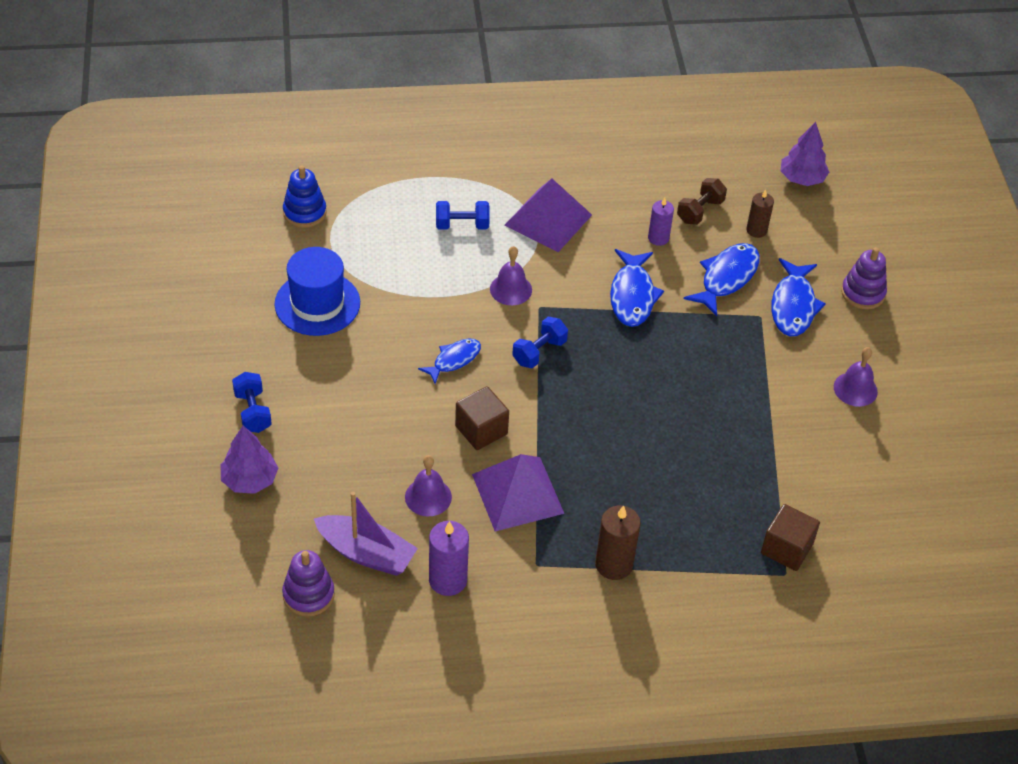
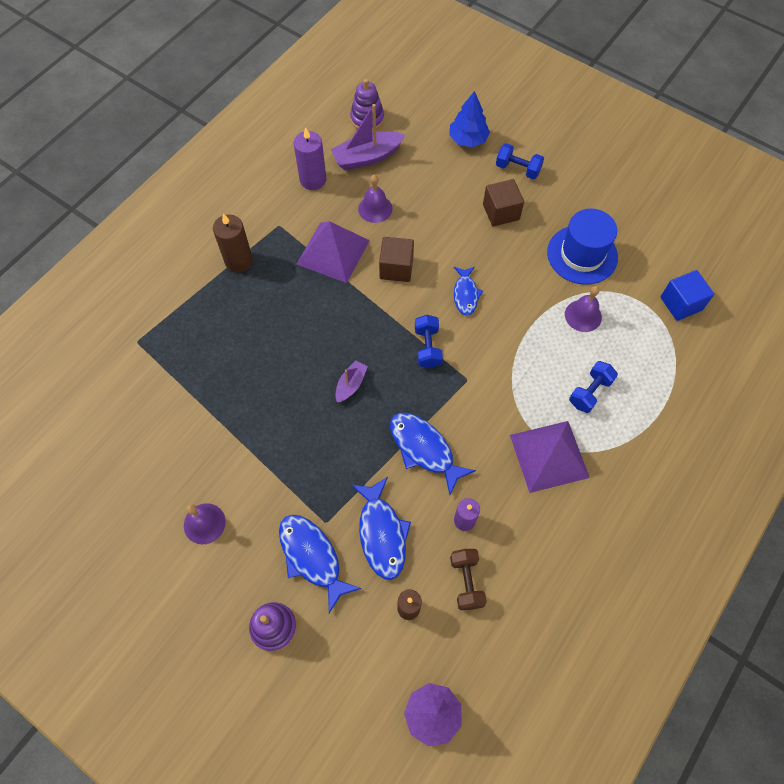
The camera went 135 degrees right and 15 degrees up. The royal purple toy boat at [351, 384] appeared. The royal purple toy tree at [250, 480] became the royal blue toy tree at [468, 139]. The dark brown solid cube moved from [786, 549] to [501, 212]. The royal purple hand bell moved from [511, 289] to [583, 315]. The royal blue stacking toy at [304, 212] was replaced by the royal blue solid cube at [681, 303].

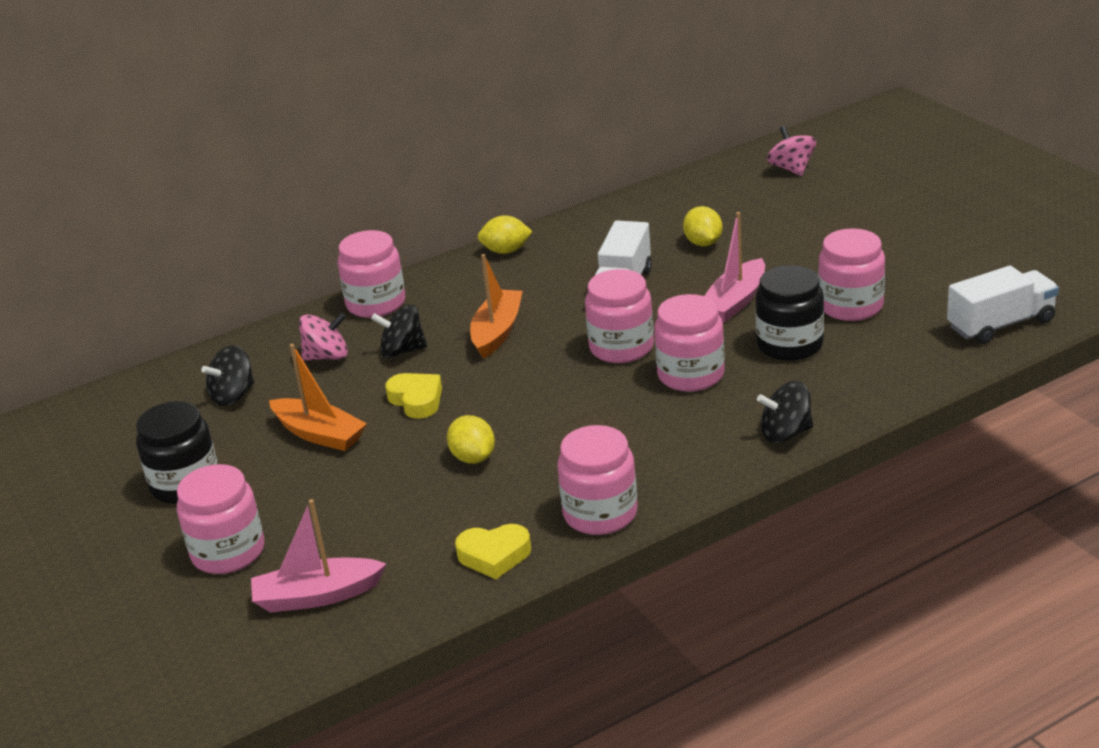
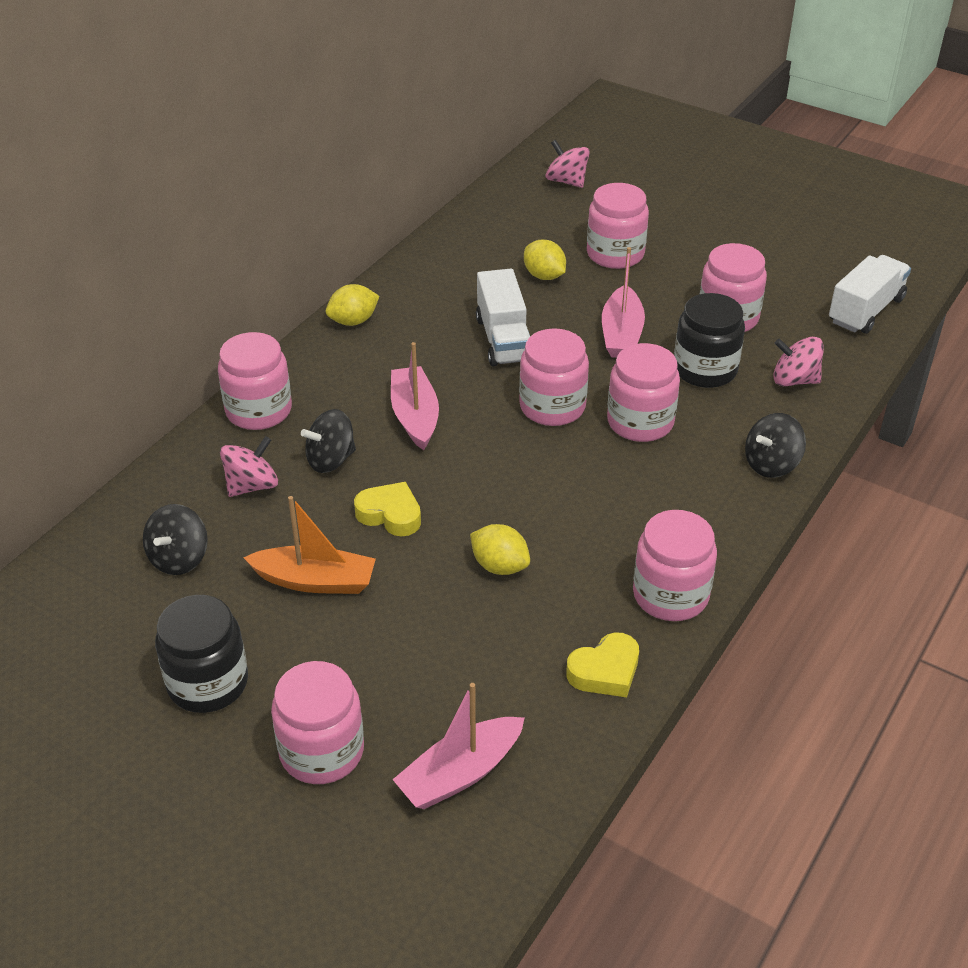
The camera went 30 degrees left and 10 degrees up. The orange-coloured toy boat at [497, 332] became the rose-pink toy boat at [415, 416]. The rose-pink jar at [615, 254] appeared. The rose-pink spinning top at [794, 380] appeared.

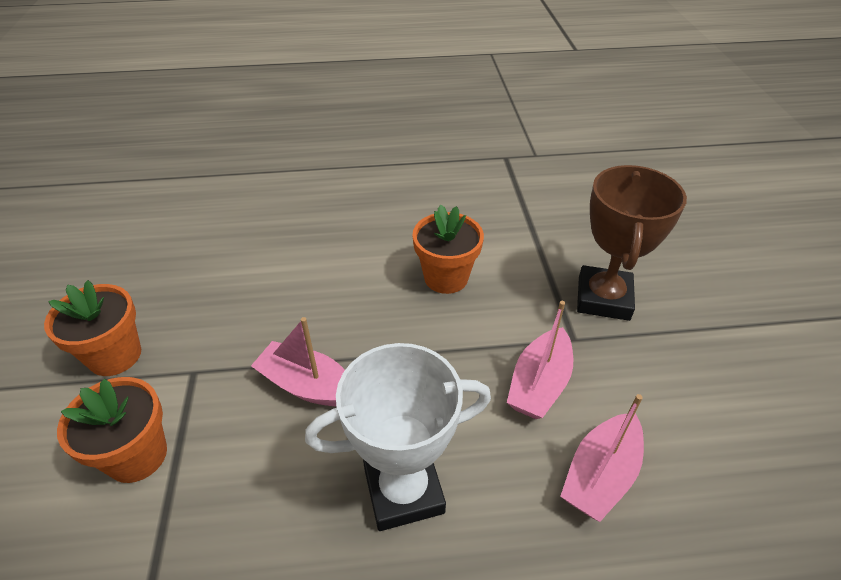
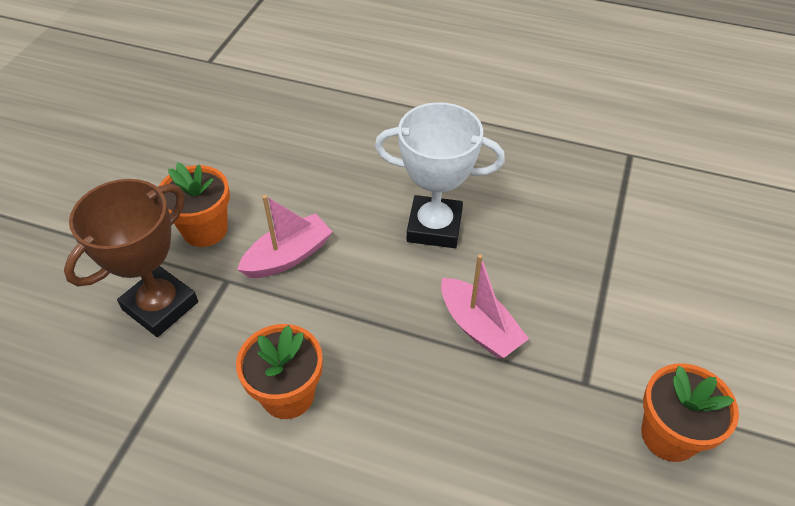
The camera went 155 degrees left and 5 degrees up. The orange-coloured plant pot moved from [137, 455] to [205, 230]. The rose-pink toy boat at [600, 475] disappeared.

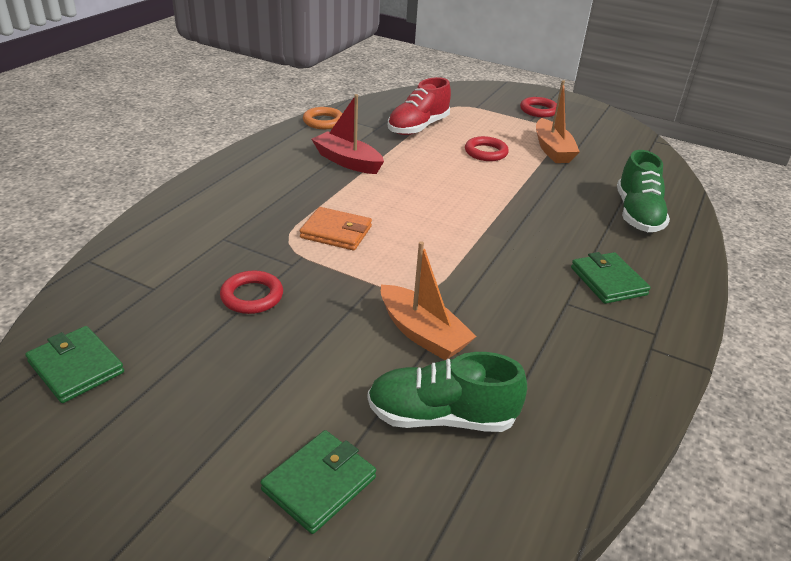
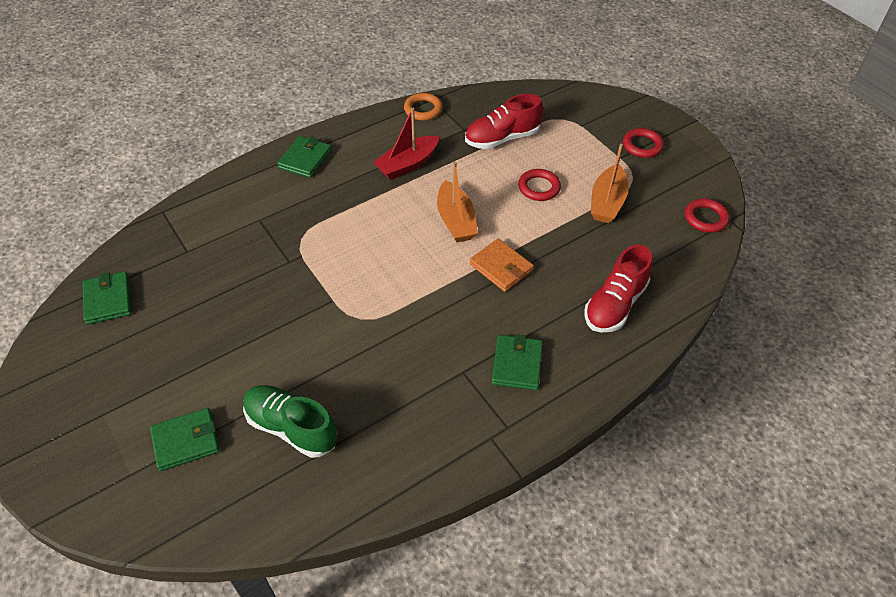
The camera went 30 degrees right and 15 degrees up. The emerald card wallet at [305, 159] appeared. The red toy boat at [347, 161] turned 105 degrees counterclockwise. The orange-coloured toy boat moved from [422, 333] to [456, 221]. The orange-coloured card wallet moved from [336, 232] to [501, 267]. The emerald sneaker at [637, 214] became the red sneaker at [615, 304]. The red torus moved from [252, 296] to [705, 218].

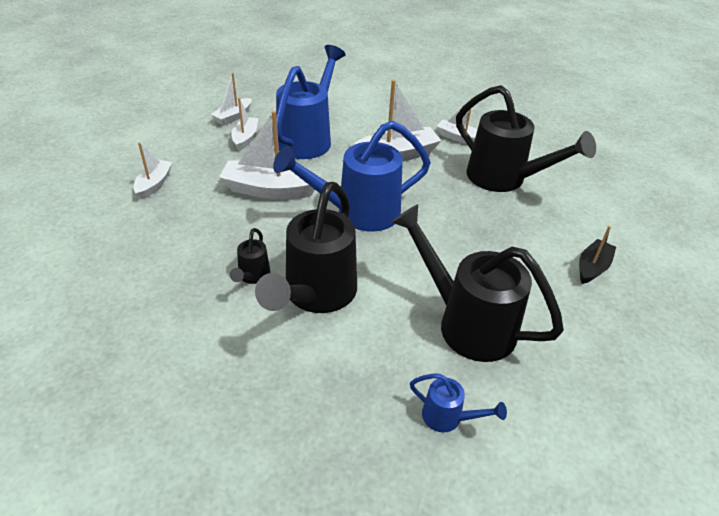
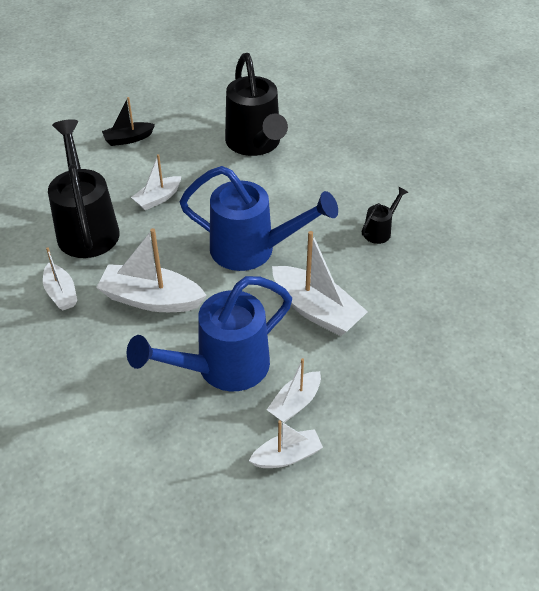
The camera went 145 degrees left and 5 degrees up. The snow-white toy boat moved from [154, 184] to [158, 198]. The jet-black watering can at [316, 295] disappeared. The royal blue watering can at [448, 418] disappeared.

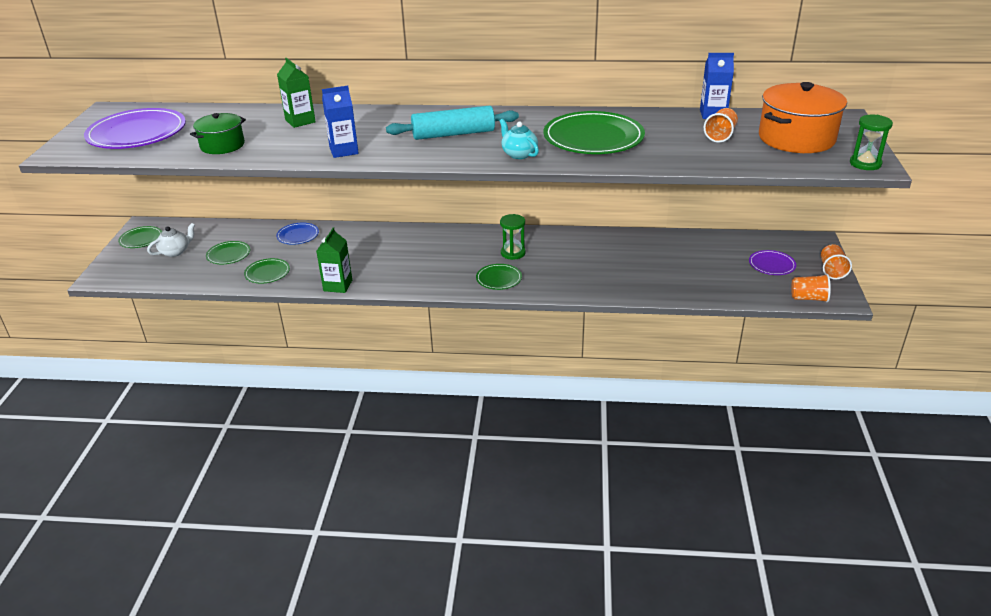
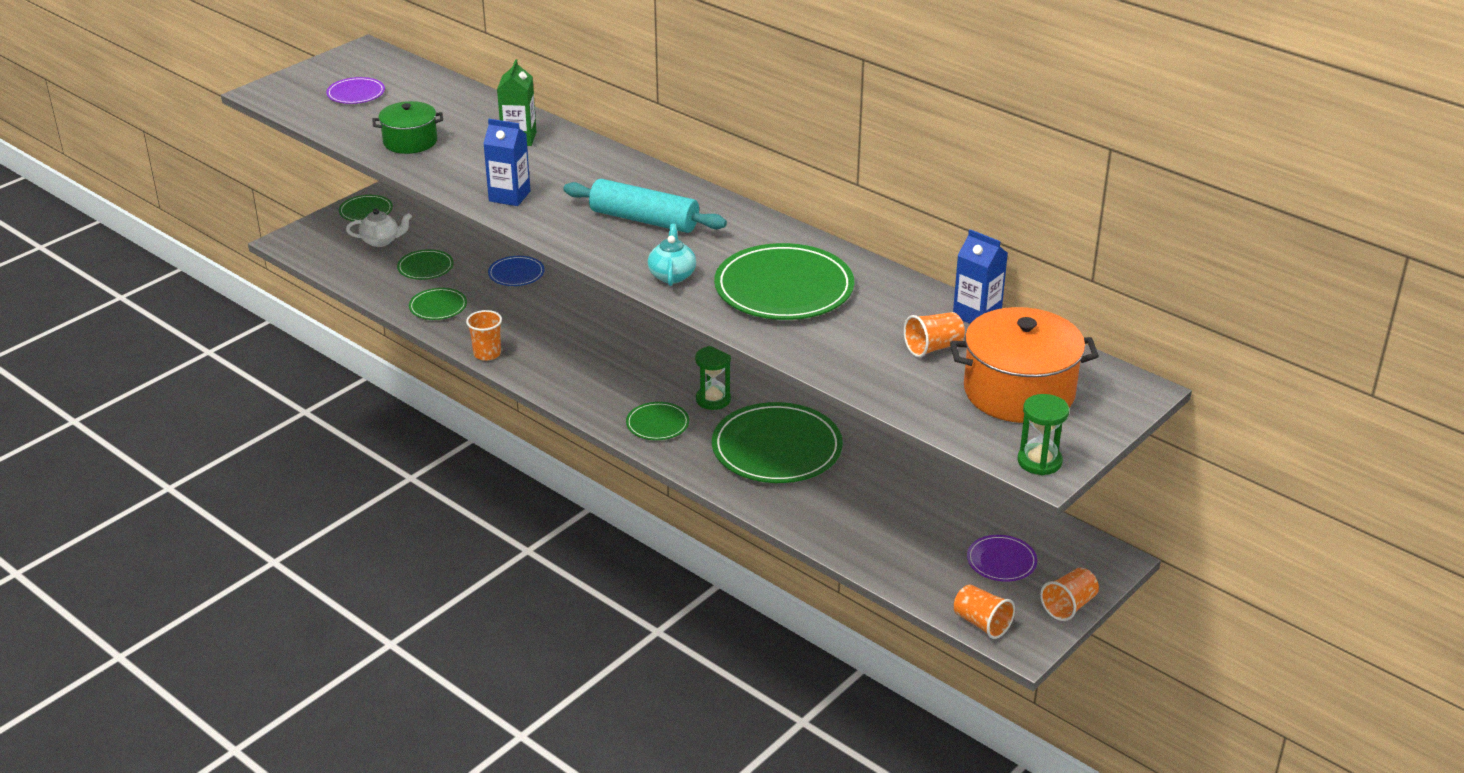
The camera went 35 degrees right and 0 degrees up. The royal purple plate at [137, 133] changed to 0.49 times the size. The emerald juice carton at [338, 285] was replaced by the orange-coloured cup at [487, 354]. The emerald plate at [777, 448] appeared.

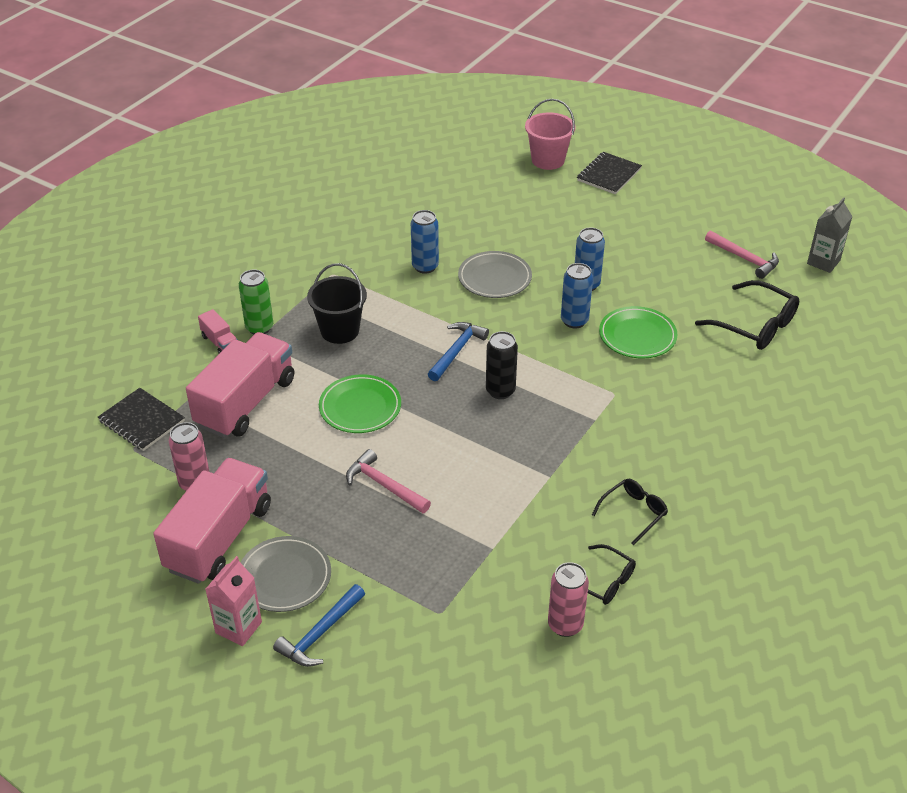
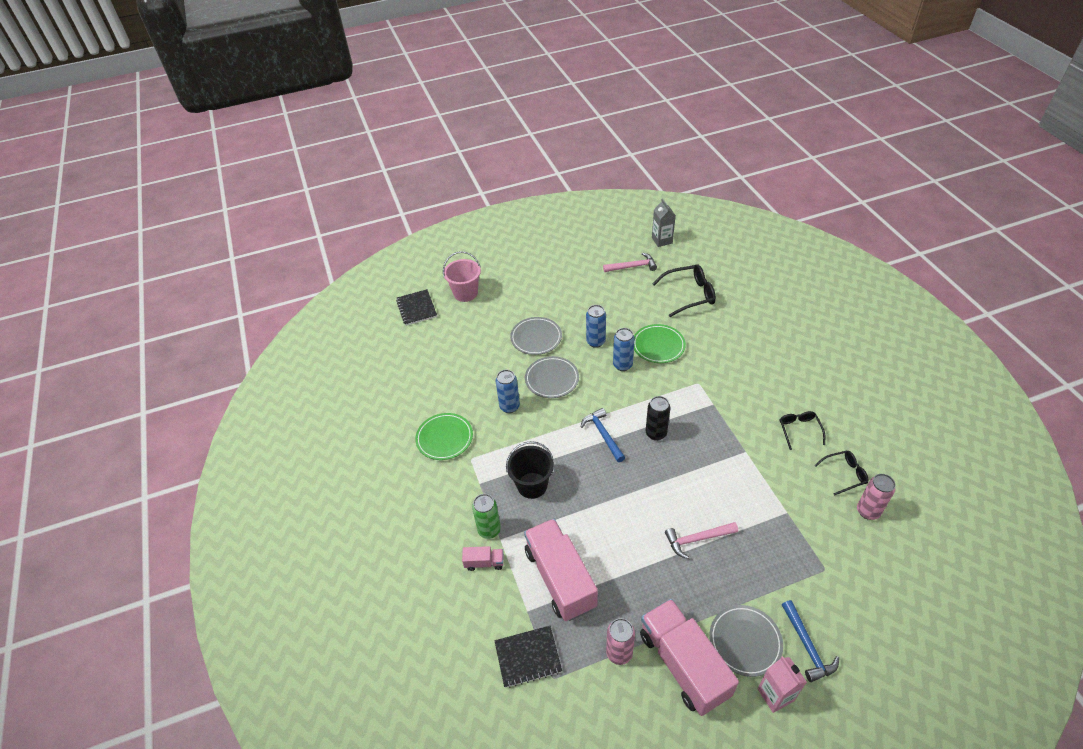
The camera went 50 degrees left and 5 degrees up. The jet-black notebook moved from [608, 175] to [416, 308]. The emerald plate moved from [360, 407] to [444, 438]. The ash-grey plate at [536, 338] appeared.

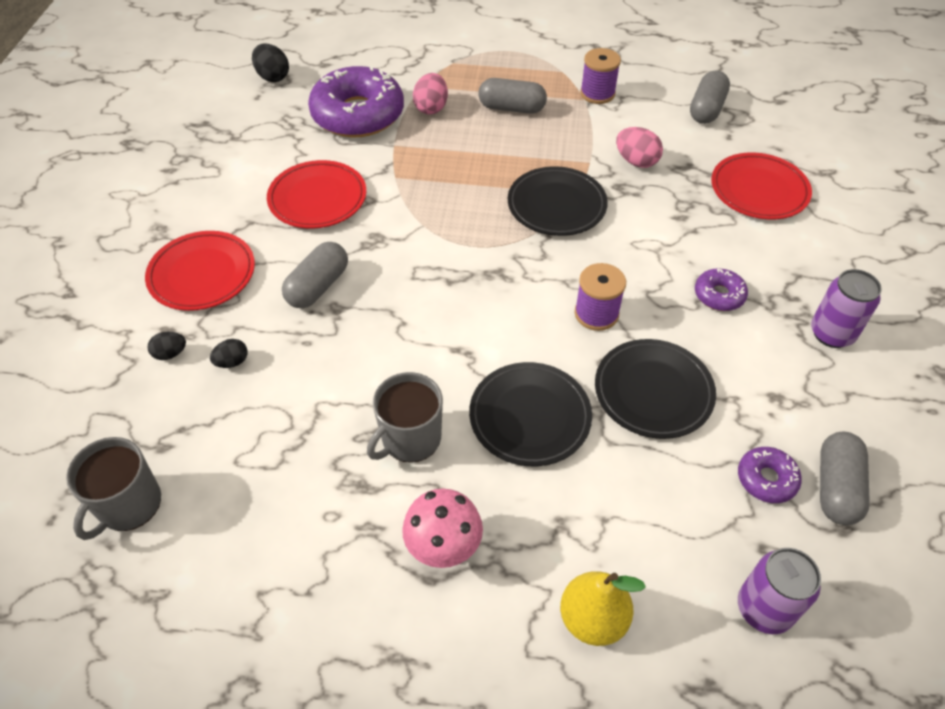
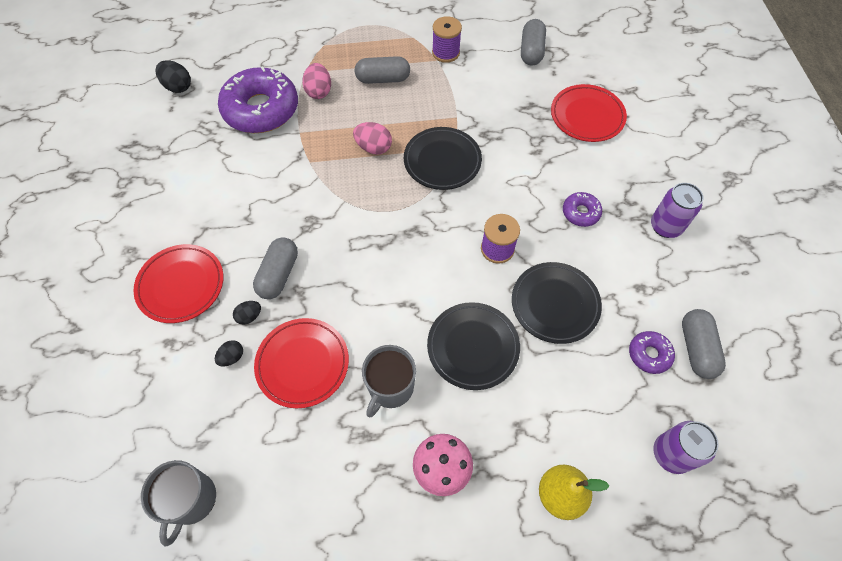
The camera went 15 degrees left and 10 degrees up. The jet-black egg shape moved from [170, 354] to [249, 316]. The red plate moved from [317, 199] to [302, 364]. The rose-pink egg shape moved from [636, 161] to [373, 147].

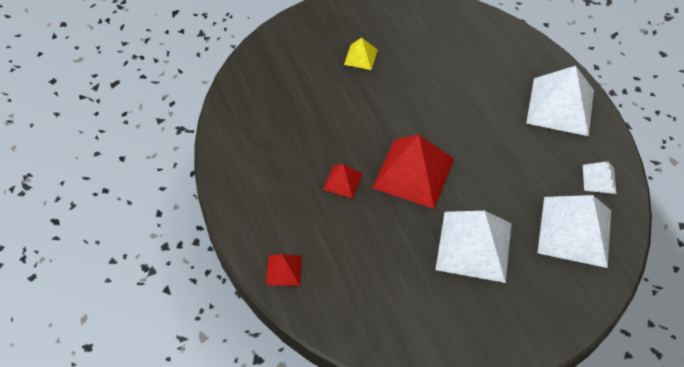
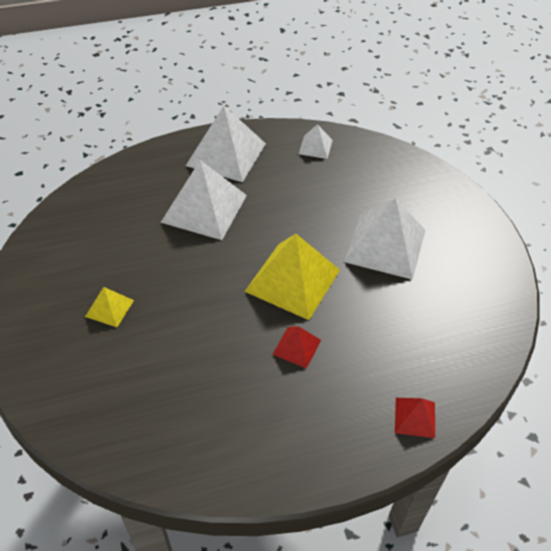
The camera went 85 degrees left and 5 degrees down. The snow-white solid pyramid moved from [574, 231] to [204, 208]. The red solid pyramid at [413, 173] became the bright yellow solid pyramid at [292, 280].

